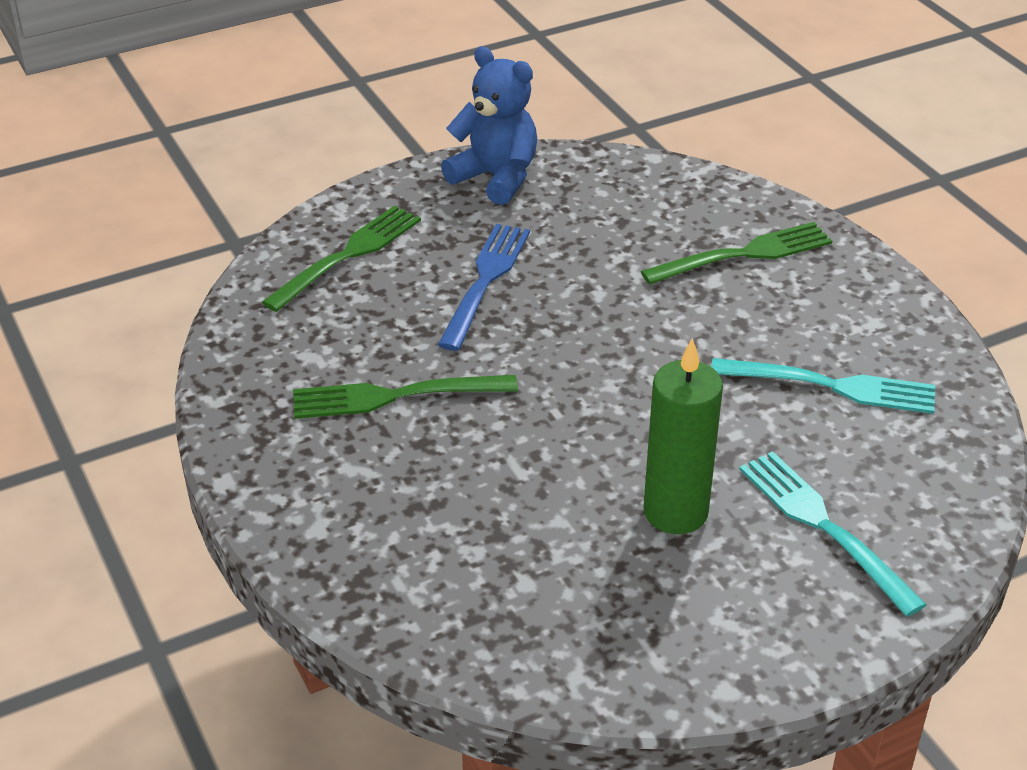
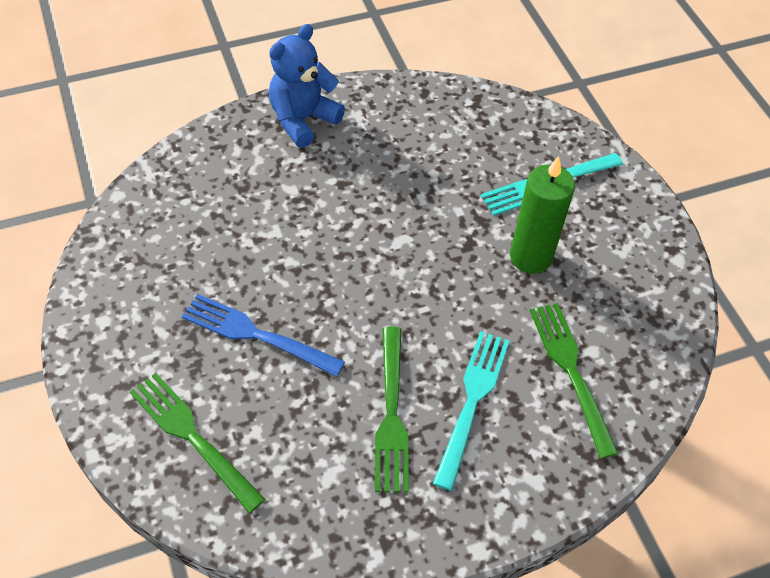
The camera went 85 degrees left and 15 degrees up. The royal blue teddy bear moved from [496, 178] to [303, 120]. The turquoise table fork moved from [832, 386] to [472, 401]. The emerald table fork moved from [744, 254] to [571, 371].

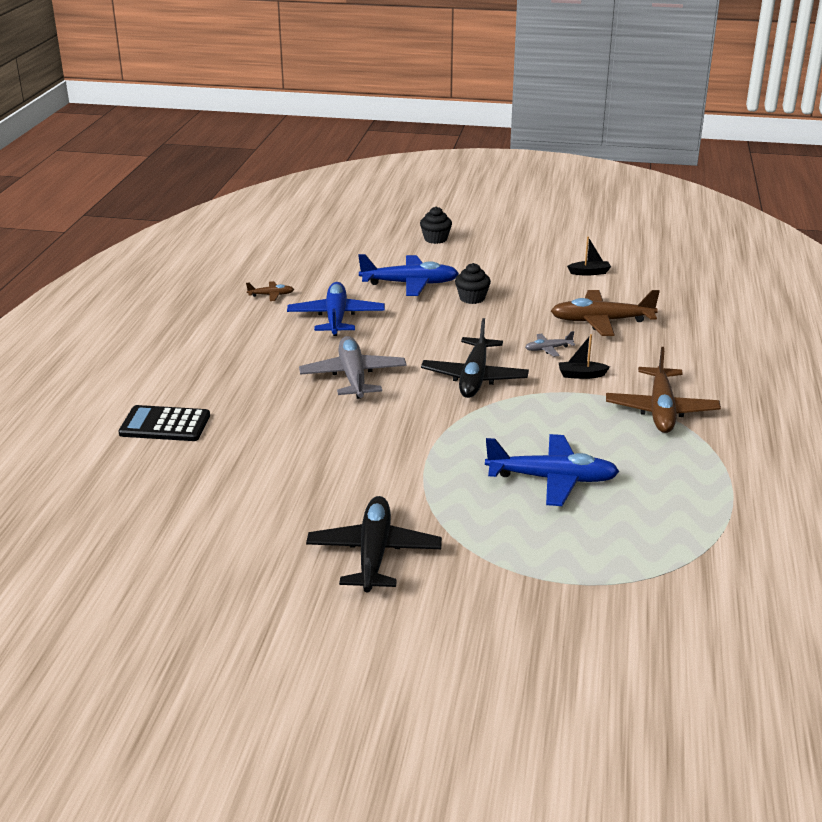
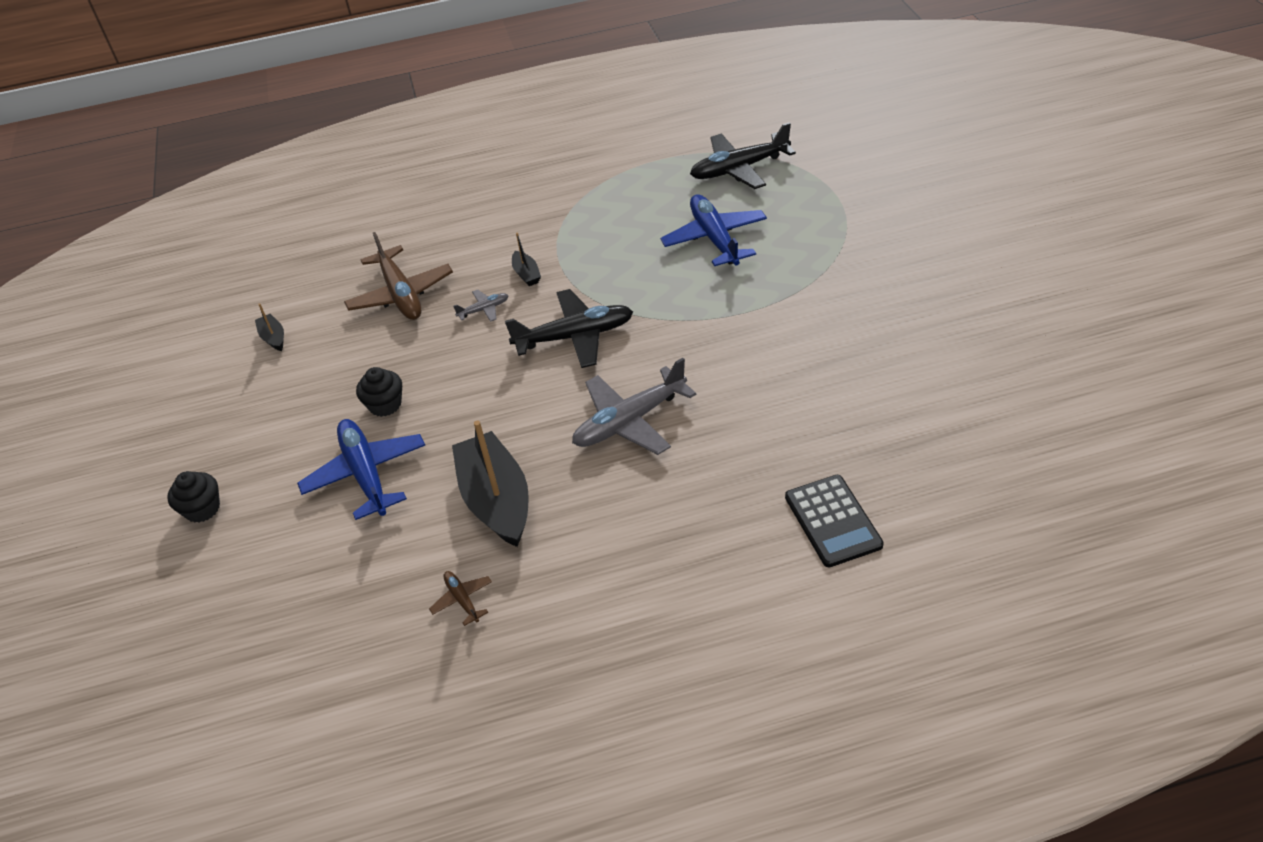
The camera went 110 degrees left and 15 degrees up. The royal blue plane at [336, 318] was replaced by the jet-black toy boat at [496, 500]. The ash-grey plane at [548, 349] turned 75 degrees counterclockwise. The jet-black plane moved from [374, 553] to [739, 169]. The dark brown plane at [661, 410] disappeared.

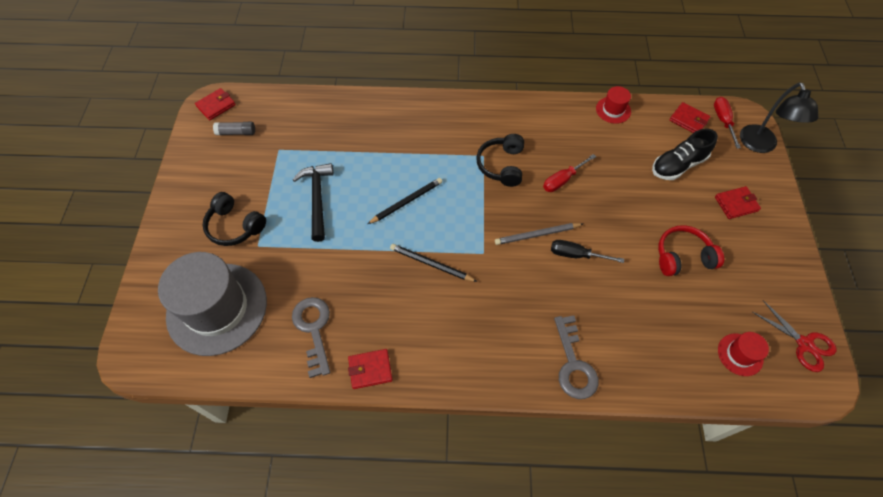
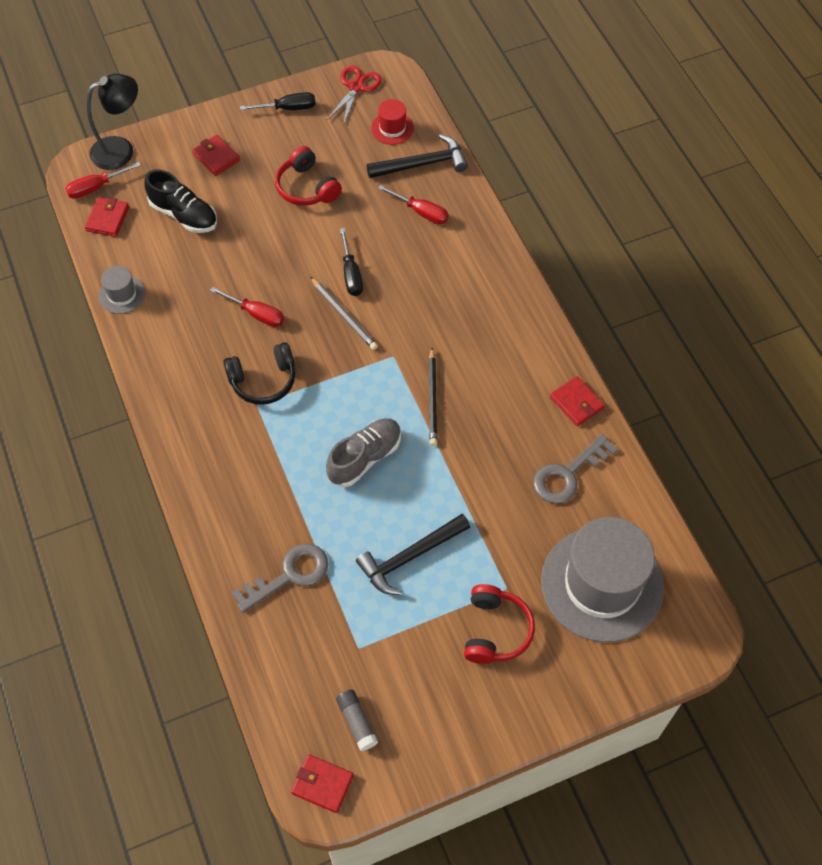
The camera went 115 degrees left and 0 degrees up. The red hat at [613, 110] became the ash-grey hat at [122, 294]. The ash-grey door key moved from [573, 364] to [289, 575]. The jet-black hand screwdriver at [288, 108] appeared. The jet-black pencil at [406, 202] was replaced by the ash-grey sneaker at [365, 458]. The jet-black carpenter's hammer at [422, 164] appeared. The red hand screwdriver at [421, 212] appeared. The jet-black headphones at [235, 226] became the red headphones at [495, 630].

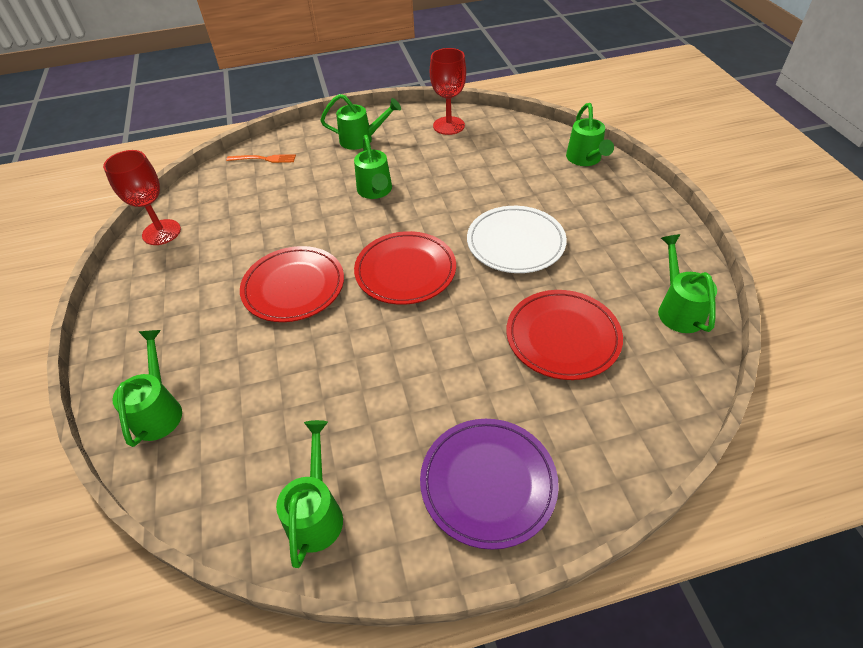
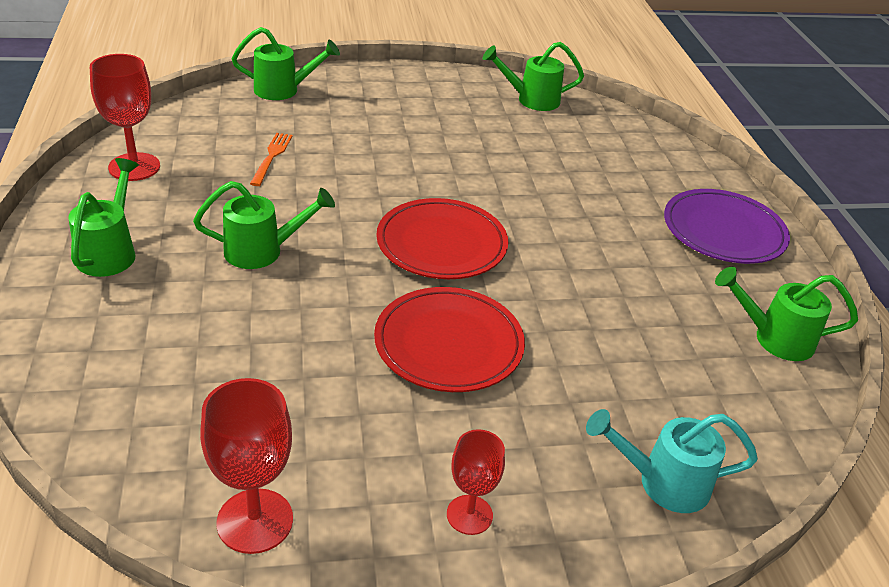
The camera went 90 degrees left and 10 degrees down. The orange-coloured table fork moved from [264, 159] to [272, 156]. The red goblet at [469, 515] appeared. The emerald watering can at [159, 410] became the turquoise watering can at [663, 482]. The snow-white plate at [515, 243] disappeared. The red plate at [562, 337] disappeared.

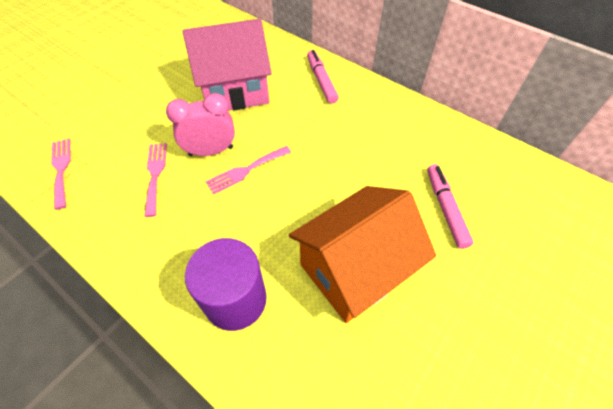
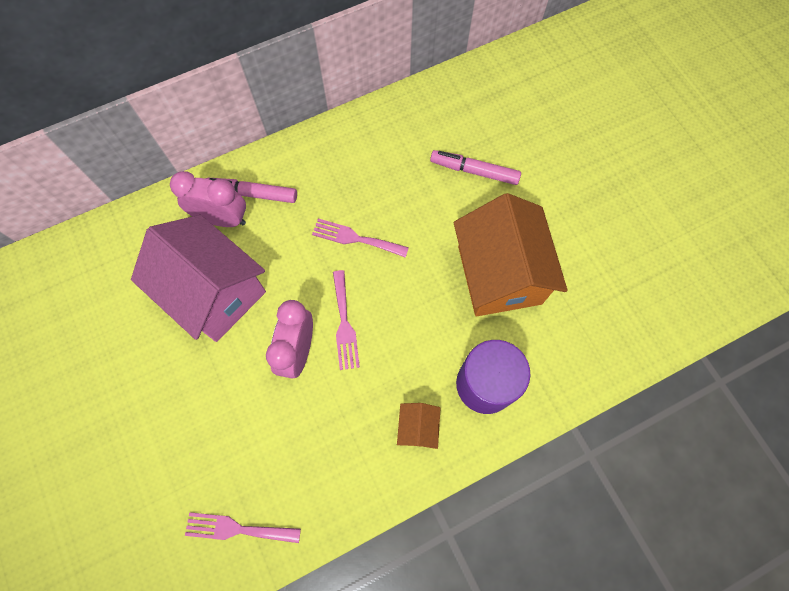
The camera went 65 degrees left and 15 degrees up. The rose-pink cottage at [235, 91] turned 60 degrees counterclockwise. The rose-pink bedside clock at [222, 219] appeared. The rose-pink table fork moved from [155, 174] to [355, 238]. The orange-coloured cottage at [417, 428] appeared.

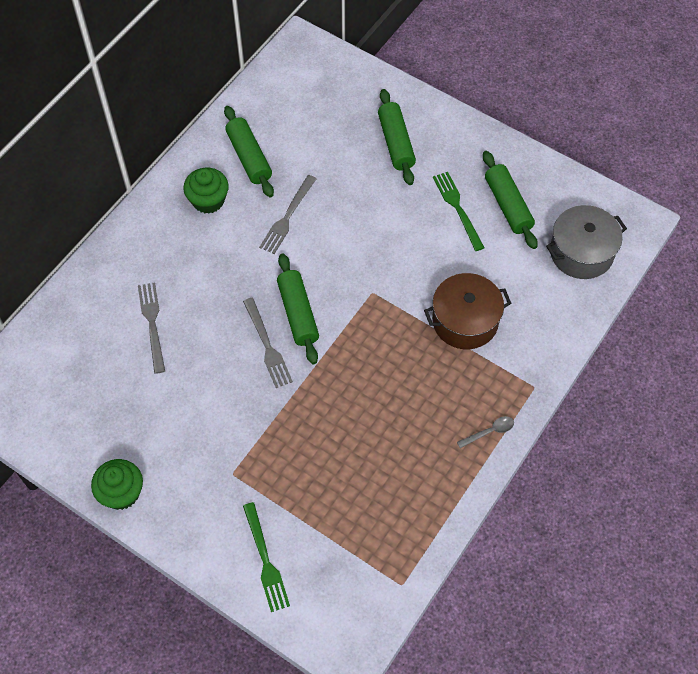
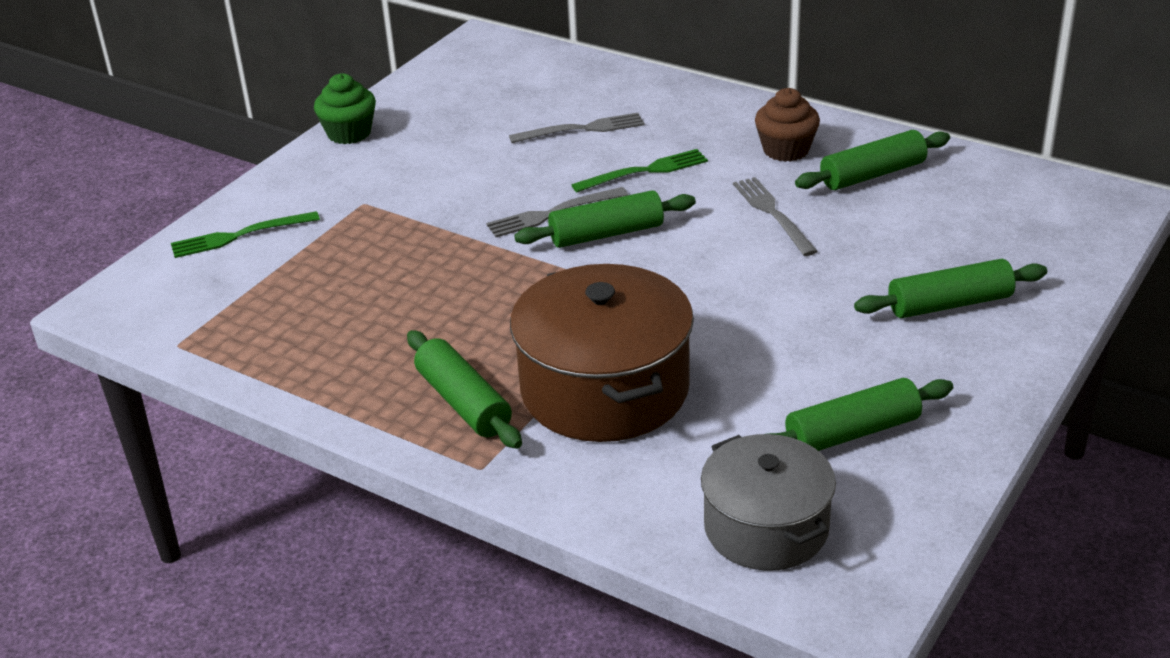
The camera went 90 degrees right and 25 degrees down. The emerald rolling pin at [464, 402] appeared. The dark brown cooking pot at [465, 321] changed to 1.52 times the size. The emerald table fork moved from [457, 208] to [645, 171]. The ash-grey table fork at [287, 217] turned 45 degrees clockwise. The emerald cupcake at [208, 200] became the dark brown cupcake at [786, 150]. The ash-grey teaspoon at [489, 432] disappeared.

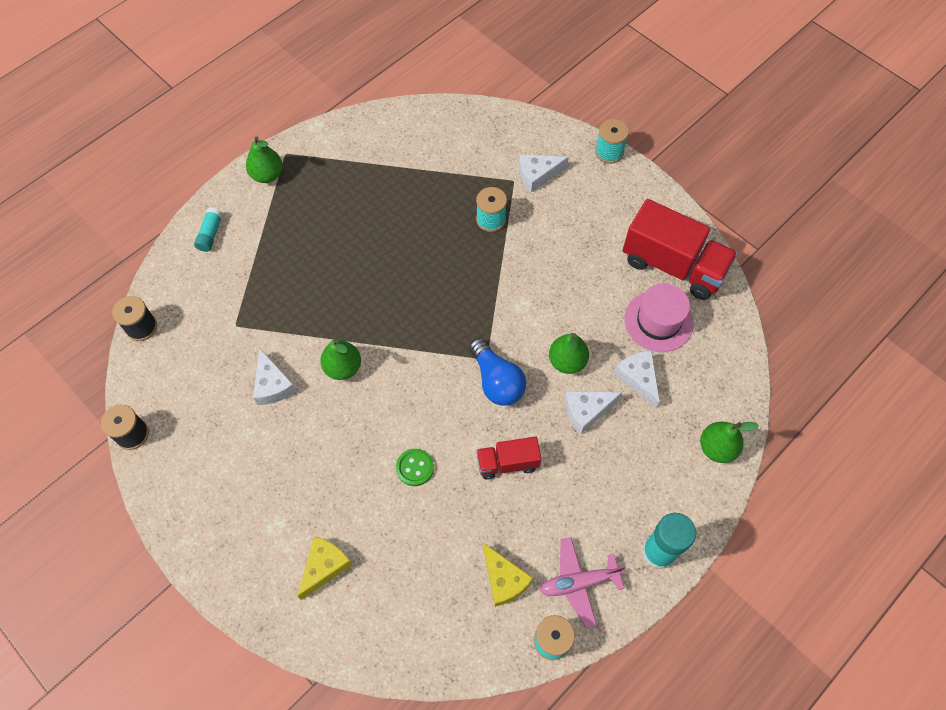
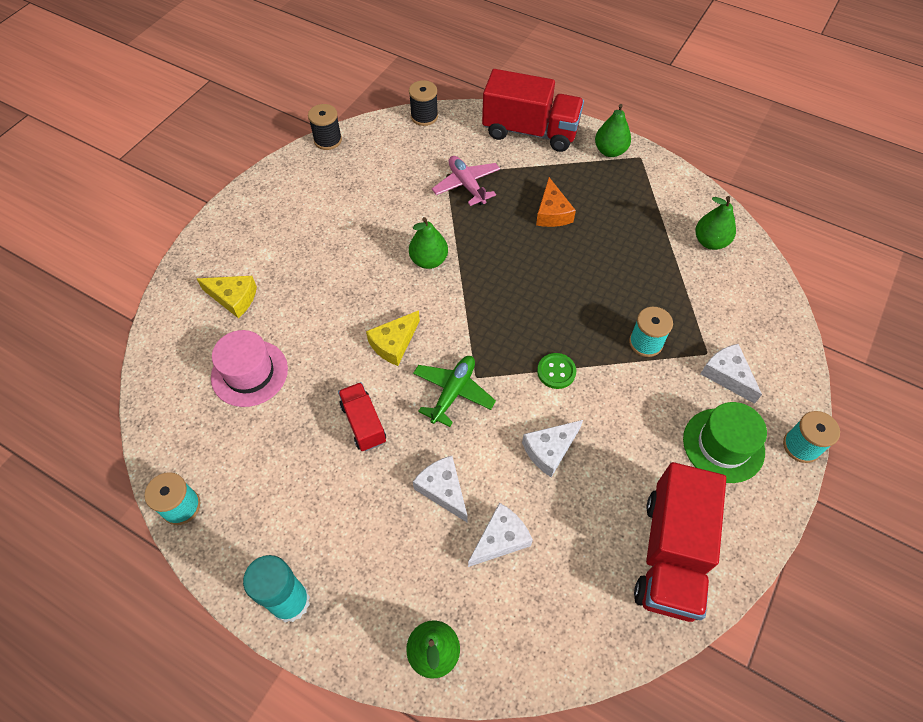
The camera went 75 degrees right and 5 degrees down. The rose-pink hat moved from [658, 321] to [249, 373]. The bright yellow piece of cheese moved from [504, 579] to [394, 343]. The royal blue lightbulb at [496, 381] was replaced by the emerald plane at [453, 392]. The rose-pink plane moved from [578, 582] to [466, 185]. The turquoise glue at [210, 234] was replaced by the red lorry at [530, 131]. The snow-white piece of cheese moved from [272, 385] to [549, 450]. The orange-coloured piece of cheese at [552, 213] appeared. The emerald sewing button moved from [415, 468] to [556, 371]. The emerald hat at [723, 445] appeared. The emerald pear fruit moved from [567, 361] to [710, 242].

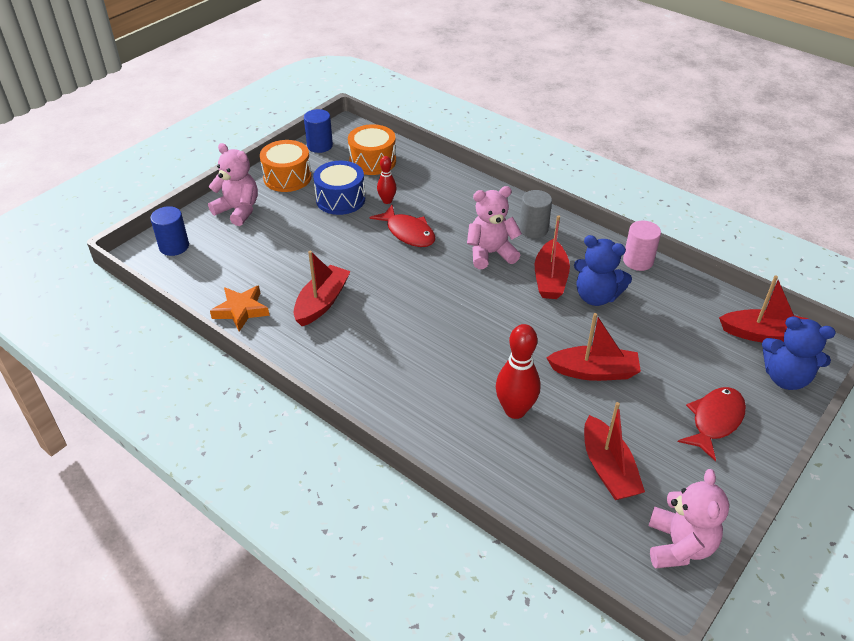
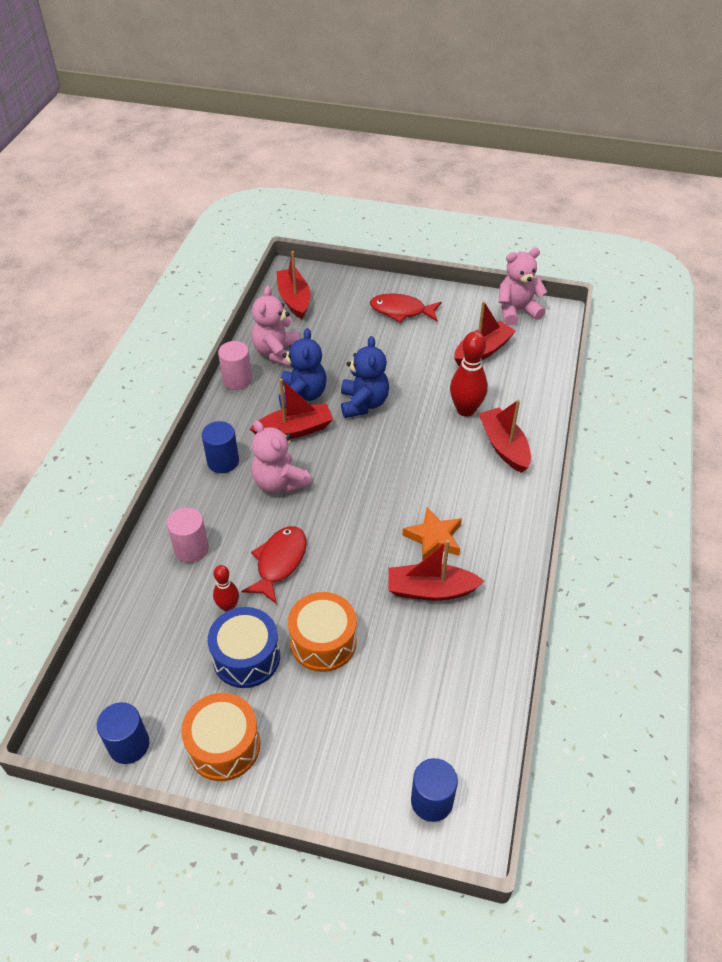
The camera went 115 degrees left and 5 degrees up. The rose-pink solid cylinder at [191, 549] appeared. The ash-grey solid cylinder at [533, 229] became the royal blue solid cylinder at [223, 461]. The rose-pink teddy bear moved from [238, 210] to [277, 353]. The orange-coloured toy drum moved from [372, 161] to [323, 642]. The royal blue teddy bear moved from [785, 378] to [363, 403]. The orange-coloured five-pointed star moved from [241, 310] to [434, 538]. The red toy boat moved from [594, 371] to [504, 446].

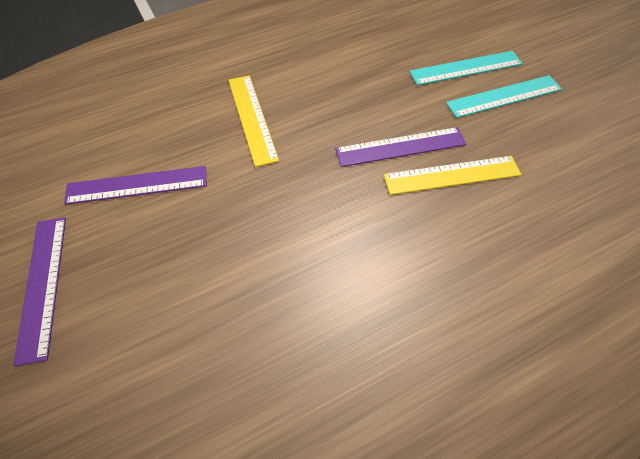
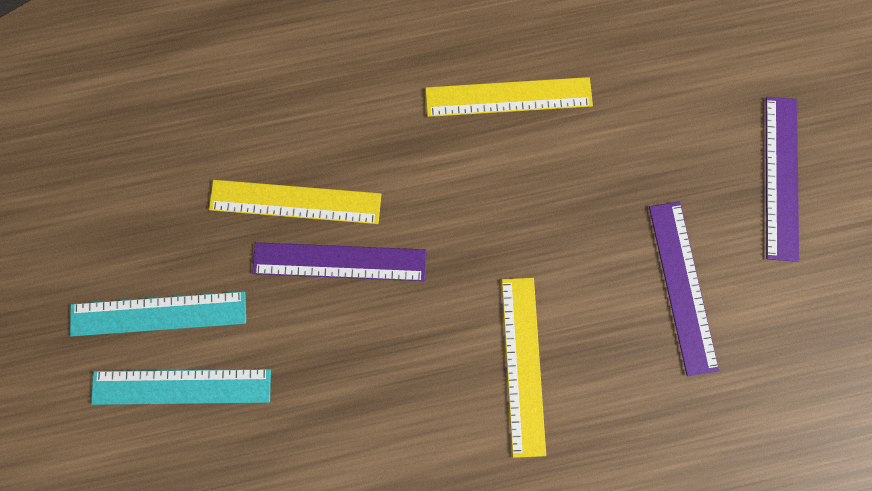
The camera went 165 degrees left and 20 degrees up. The bright yellow straightedge at [508, 97] appeared. The royal purple straightedge at [137, 185] turned 75 degrees clockwise.

